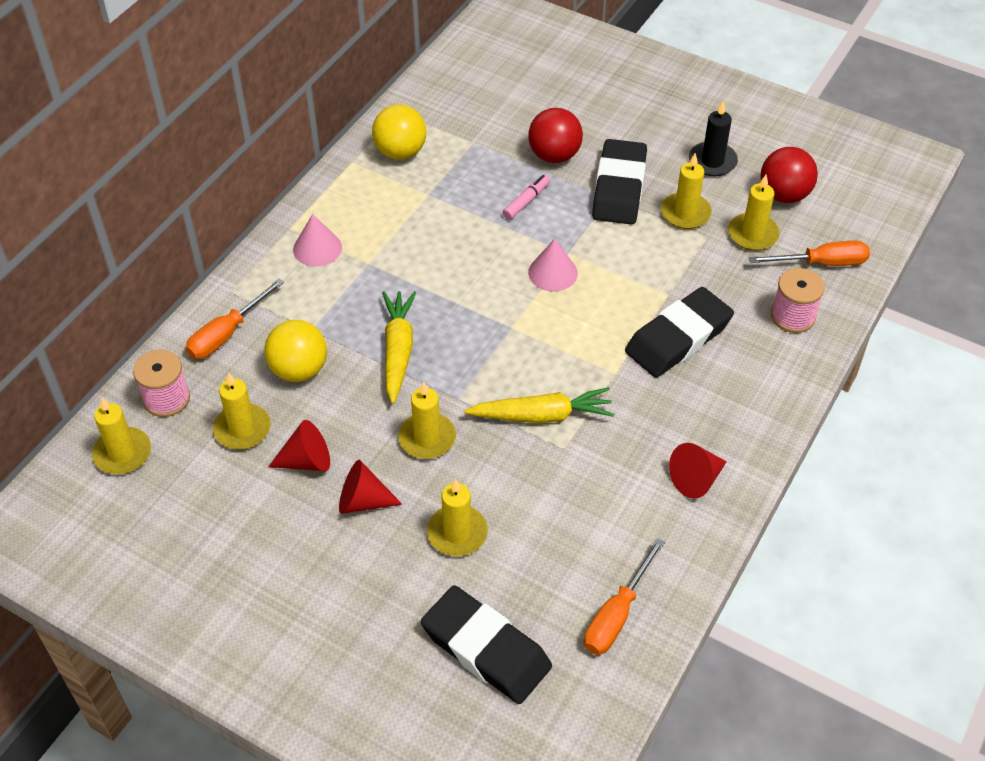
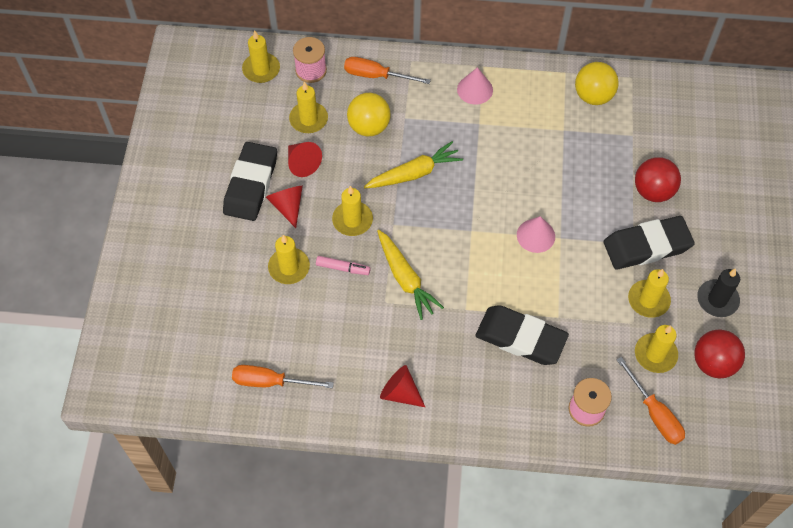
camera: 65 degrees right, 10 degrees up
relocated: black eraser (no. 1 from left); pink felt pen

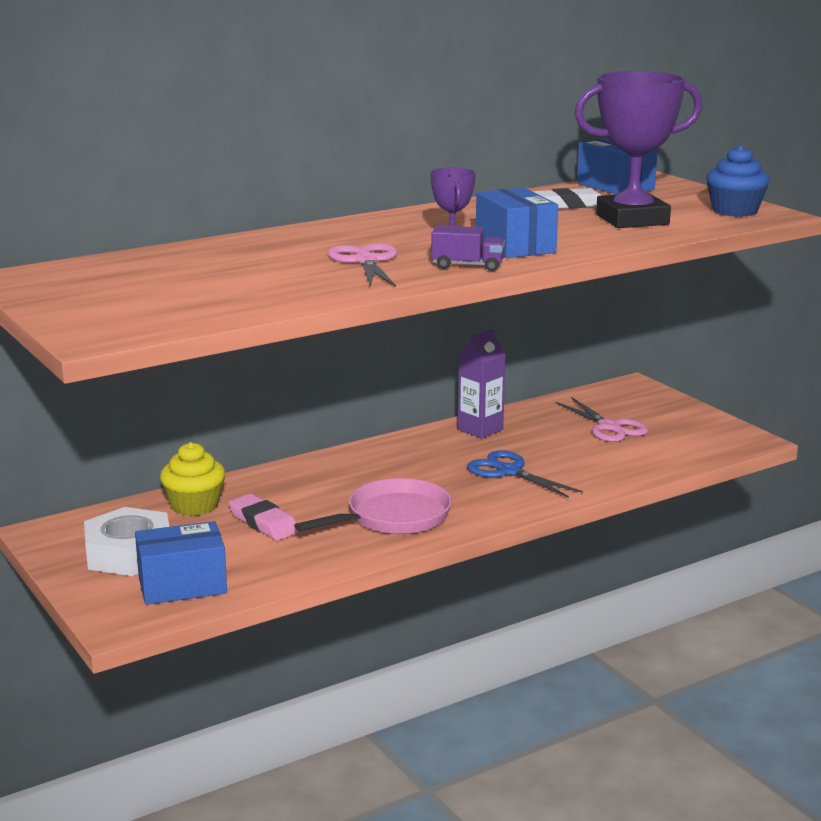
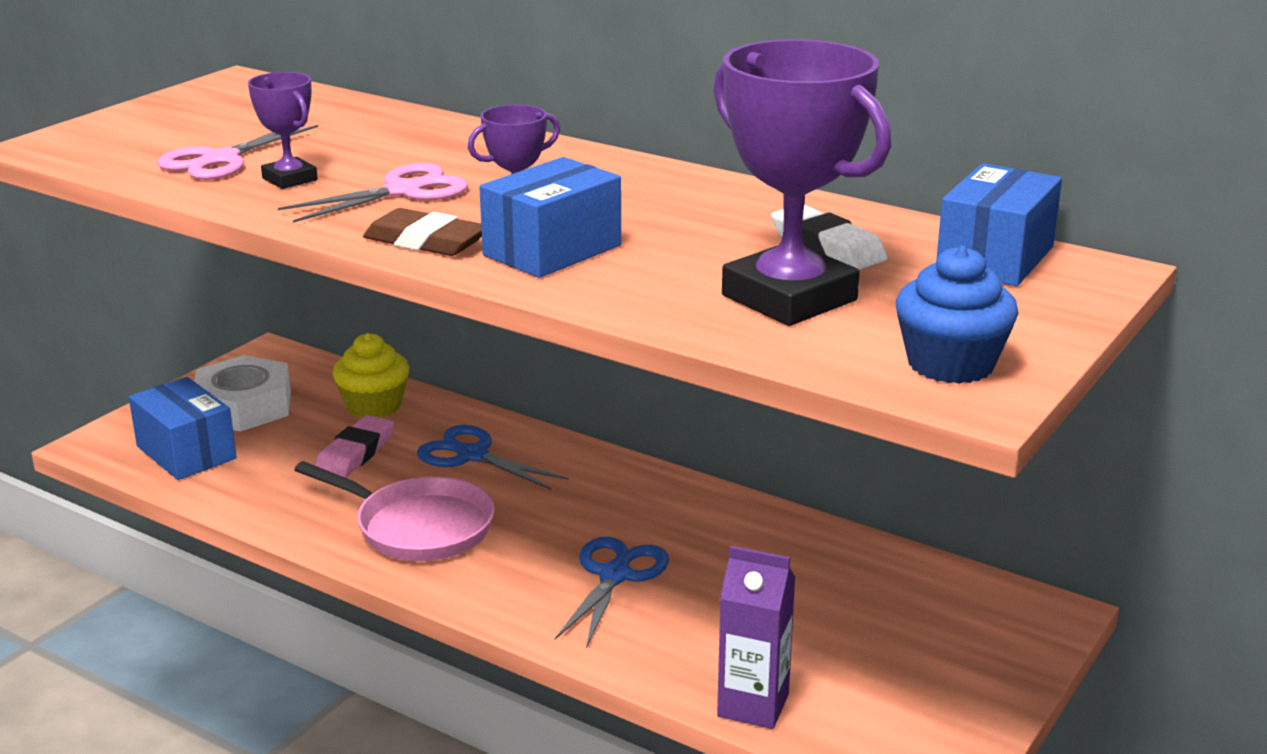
camera: 65 degrees right, 5 degrees up
appeared: purple prize cup (no. 1 from left); cobalt shears (no. 1 from left)
relocated: purple juice carton; pink shears (no. 2 from left in the first image) to pink shears (no. 1 from left)
exchanged: purple lorry to brown eraser

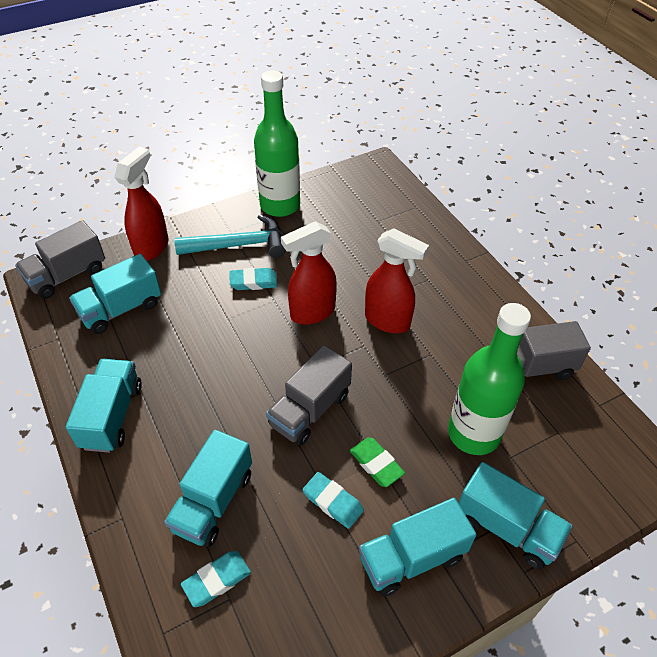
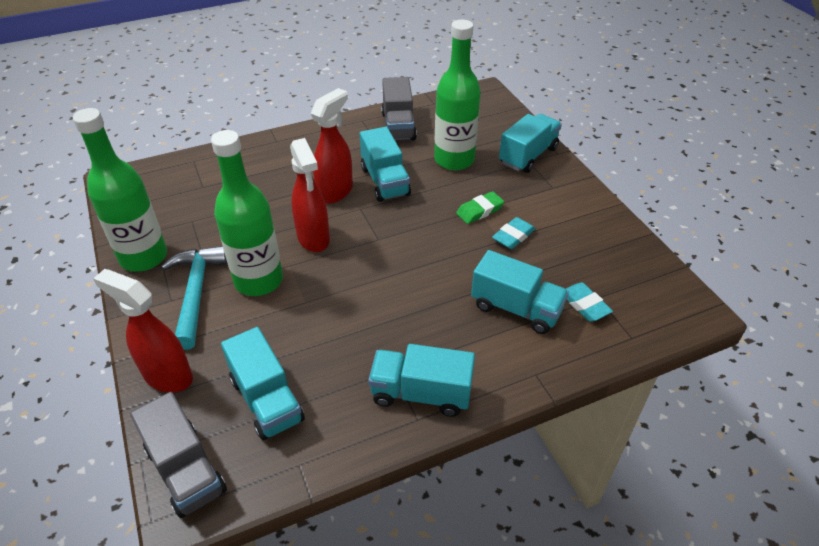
camera: 85 degrees left, 5 degrees down
missing: gray lorry (no. 2 from left)
relocated: teal lorry (no. 4 from left in the first image) to teal lorry (no. 2 from left)
exchanged: teal eraser (no. 2 from left) to leaf-green flask (no. 2 from left)

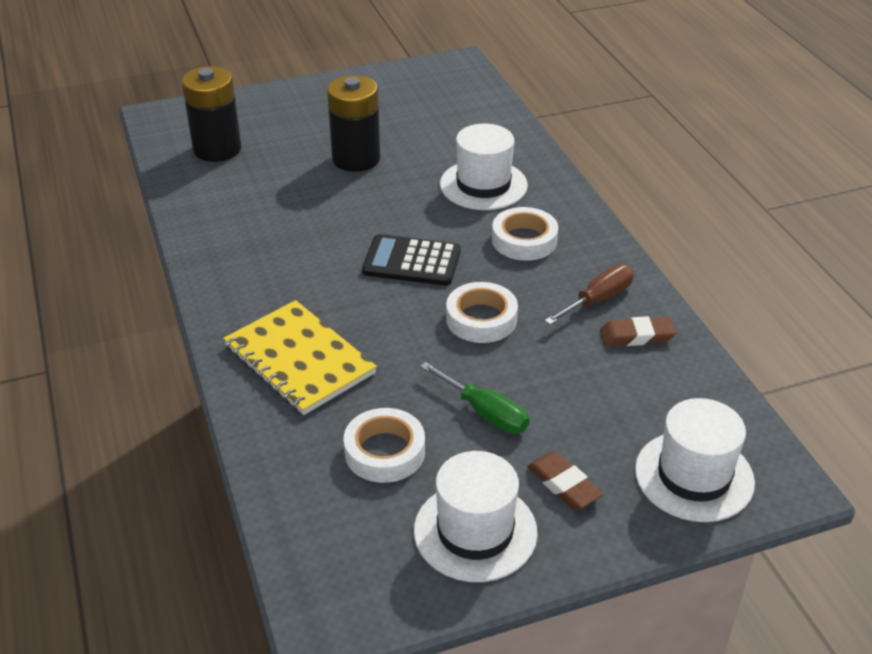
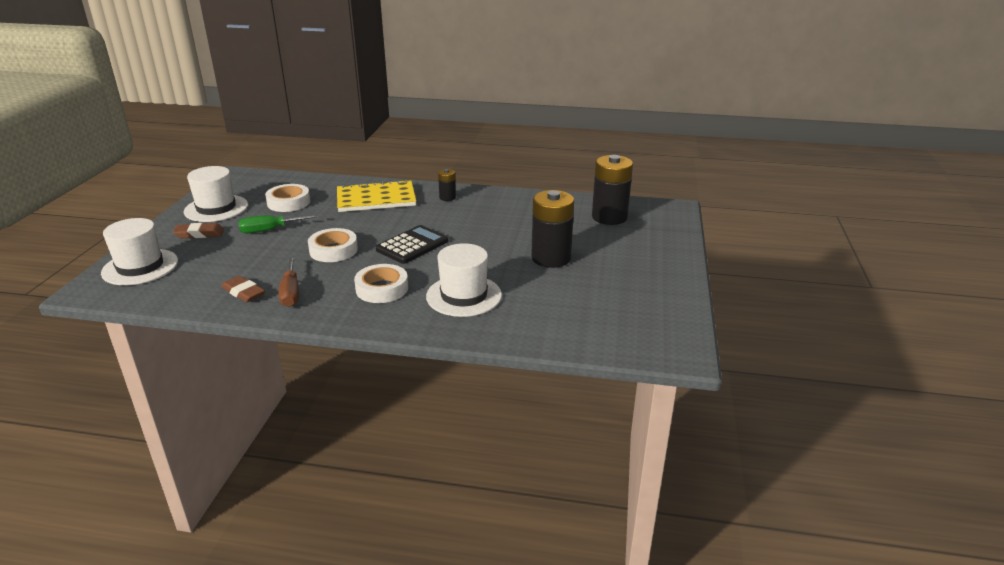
camera: 120 degrees right, 10 degrees down
appeared: black AA battery (no. 1 from left)
spun: brown eraser (no. 2 from left) 75 degrees counterclockwise

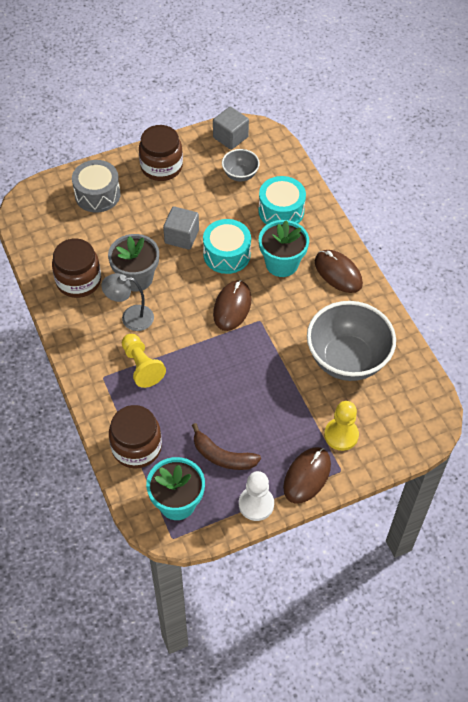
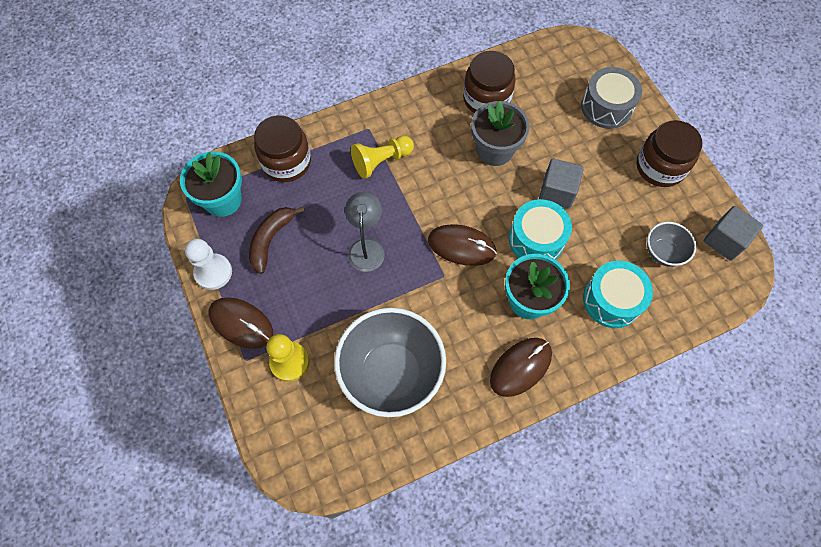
camera: 90 degrees right, 10 degrees up
relocated: gray desk lamp

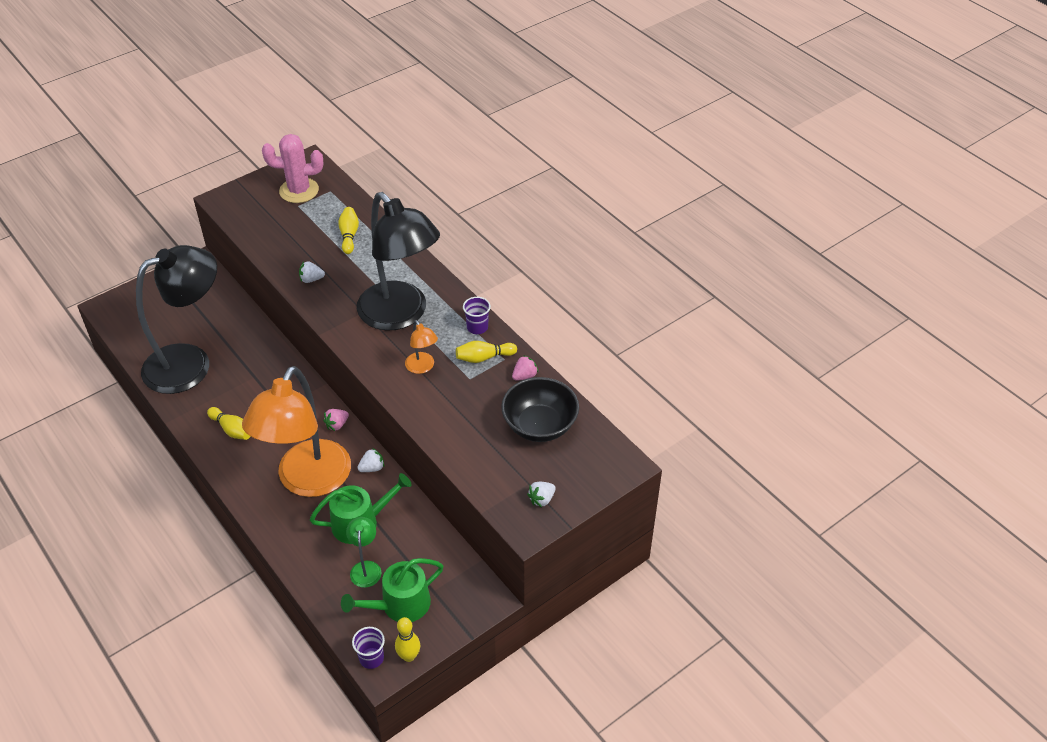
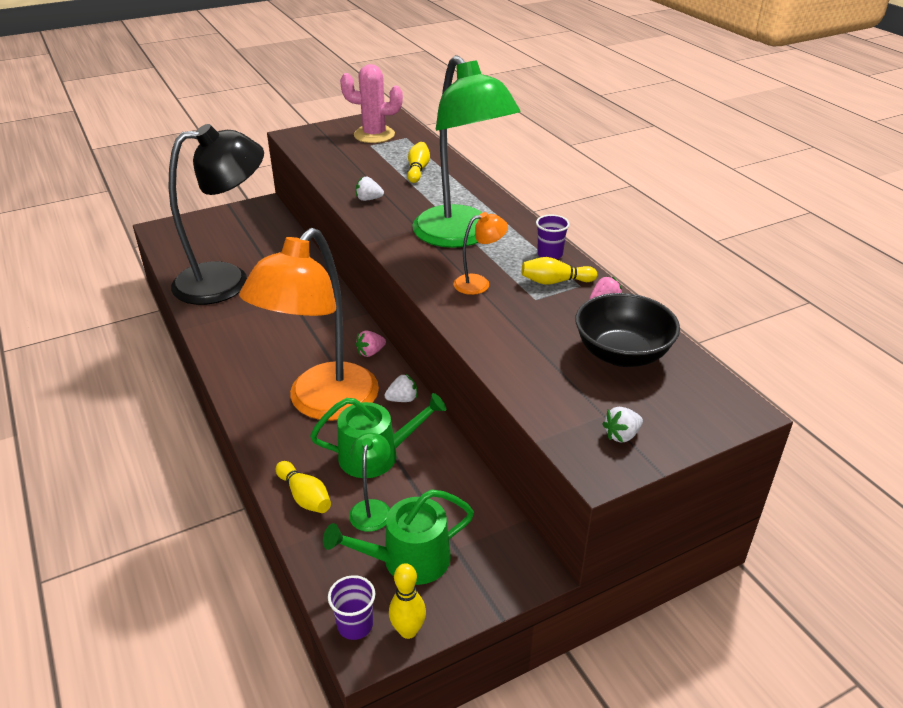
camera: 10 degrees right, 10 degrees down
relocated: golden bowling pin (no. 1 from left)
colour: black desk lamp (no. 2 from left) to leaf-green desk lamp (no. 2 from left)
spun: bright orange desk lamp (no. 2 from left) 90 degrees counterclockwise

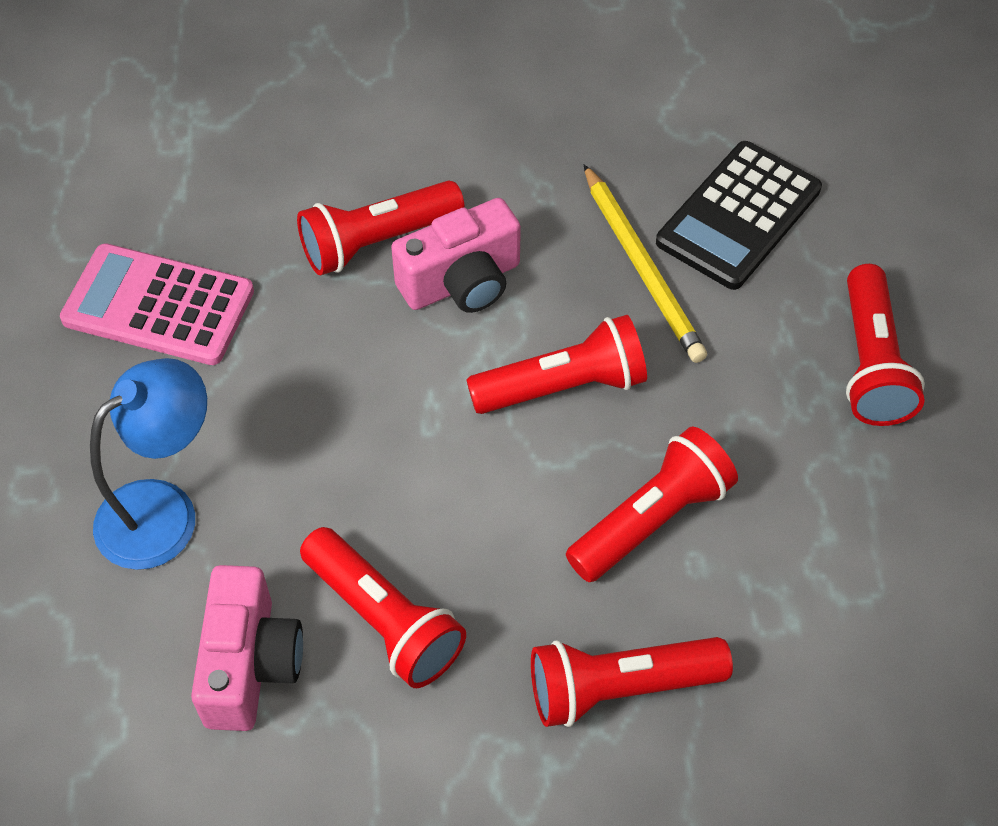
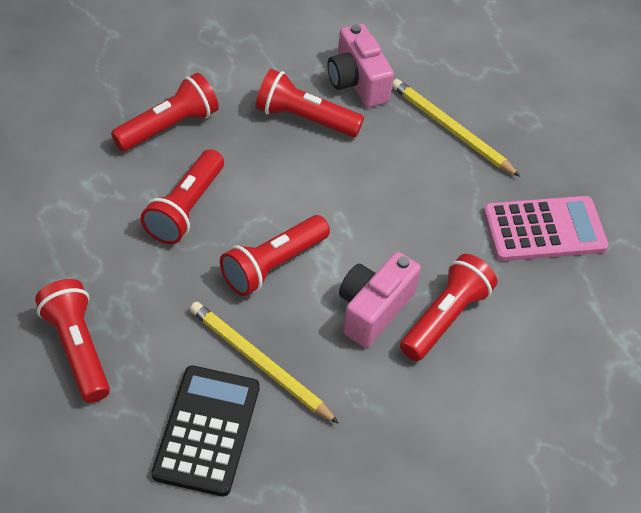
camera: 150 degrees right, 5 degrees down
exchanged: cobalt desk lamp to golden pencil (no. 2 from left)

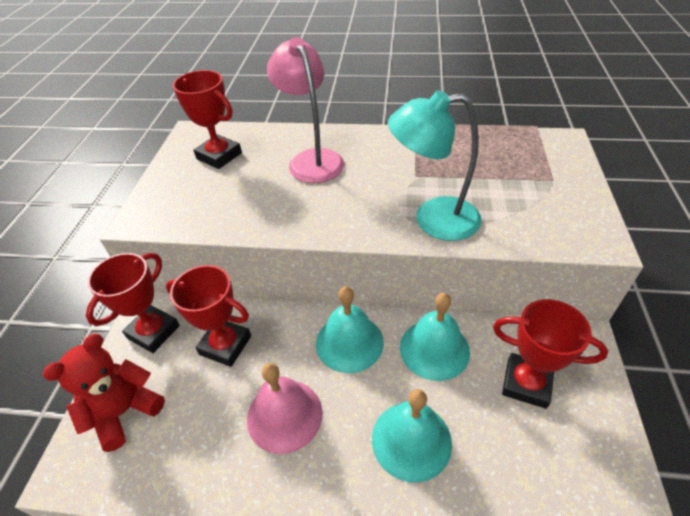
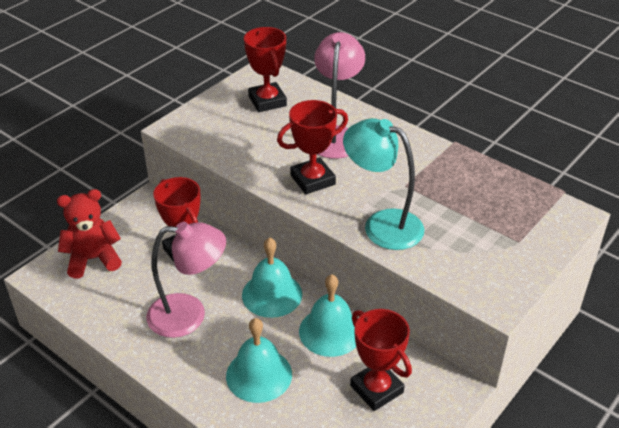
camera: 30 degrees right, 5 degrees down
relocated: crimson prize cup (no. 1 from left in the first image) to crimson prize cup (no. 3 from left)
exchanged: pink bell to pink desk lamp (no. 1 from left)

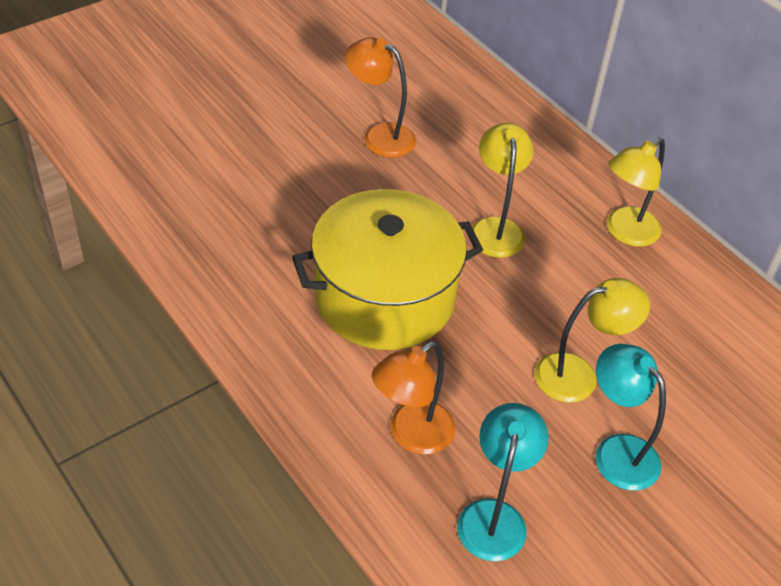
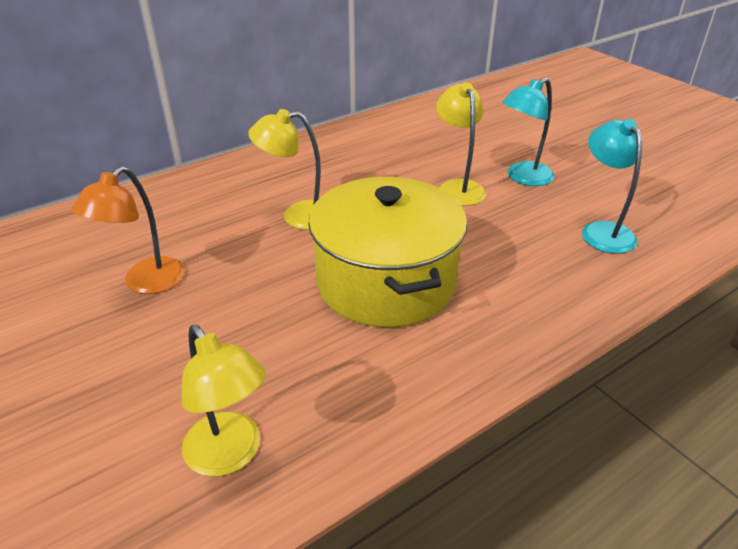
camera: 85 degrees left, 10 degrees down
missing: bright orange desk lamp (no. 2 from left)
relocated: golden desk lamp (no. 3 from left in the first image) to golden desk lamp (no. 1 from left)
spun: teal desk lamp (no. 1 from left in the first image) 60 degrees clockwise

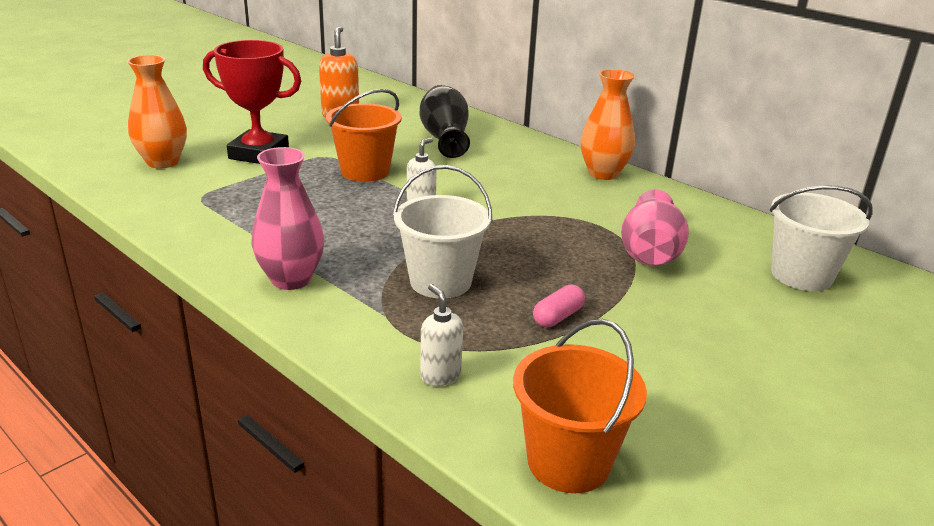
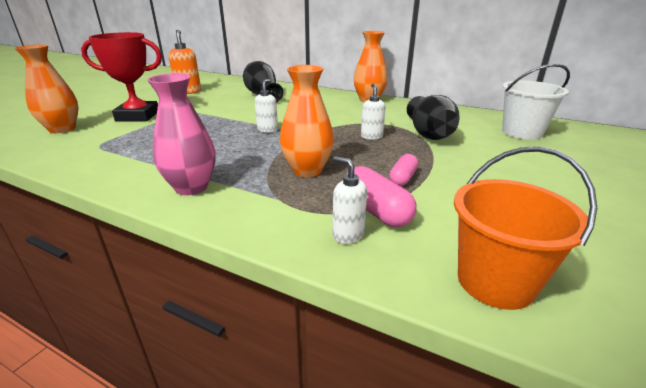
camera: 15 degrees left, 0 degrees up
missing: bright orange sand bucket (no. 1 from left)
appeared: pink pill (no. 1 from left); white soap dispenser (no. 3 from left)
exchanged: white sand bucket (no. 1 from left) to bright orange vase (no. 2 from left)
colour: pink vase (no. 2 from left) to black vase (no. 2 from left)

